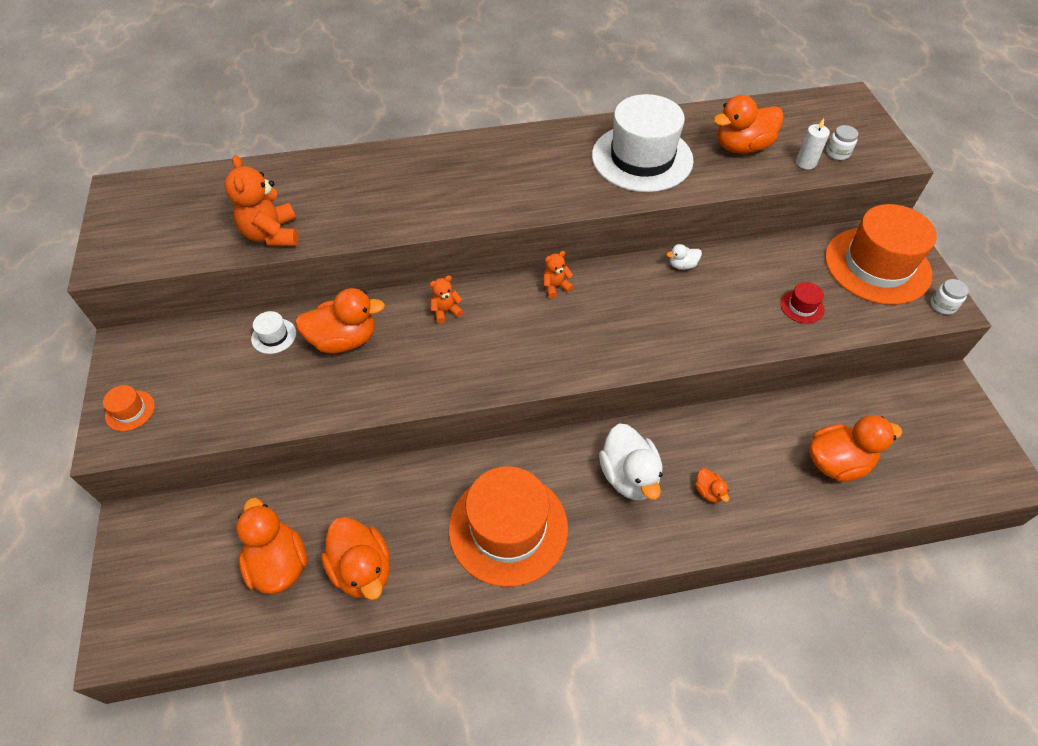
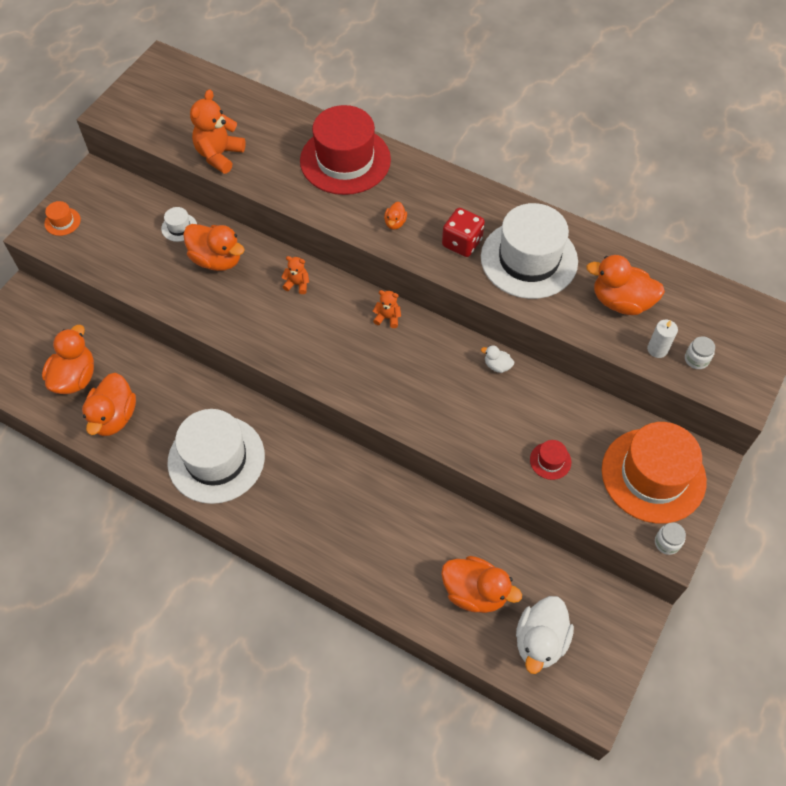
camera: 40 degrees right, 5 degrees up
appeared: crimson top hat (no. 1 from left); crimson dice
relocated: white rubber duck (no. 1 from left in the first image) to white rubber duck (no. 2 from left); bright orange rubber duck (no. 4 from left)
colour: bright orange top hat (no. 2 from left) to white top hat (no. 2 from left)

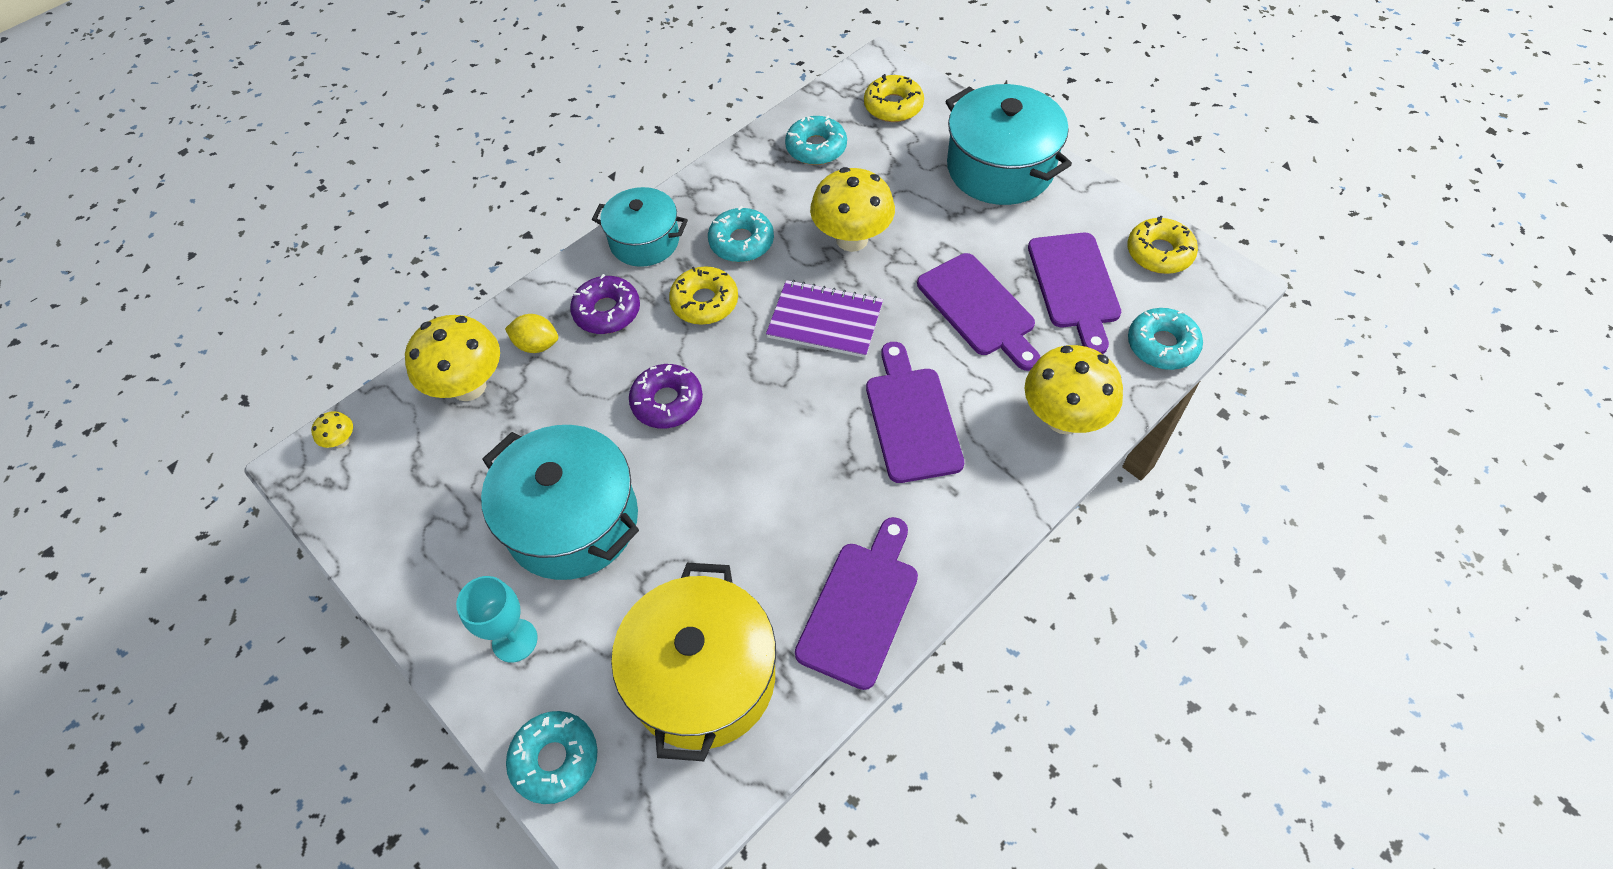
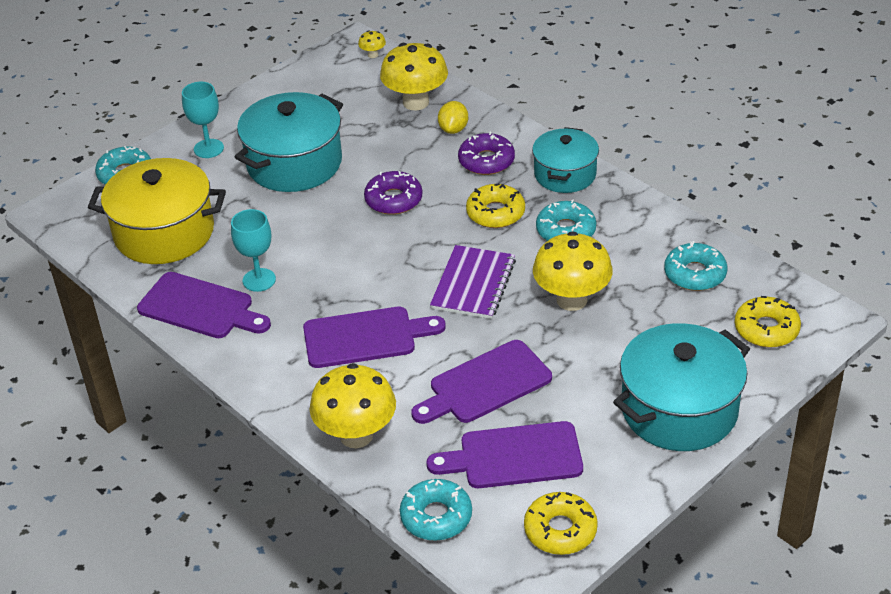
camera: 90 degrees right, 15 degrees down
appeared: teal chalice (no. 2 from left)

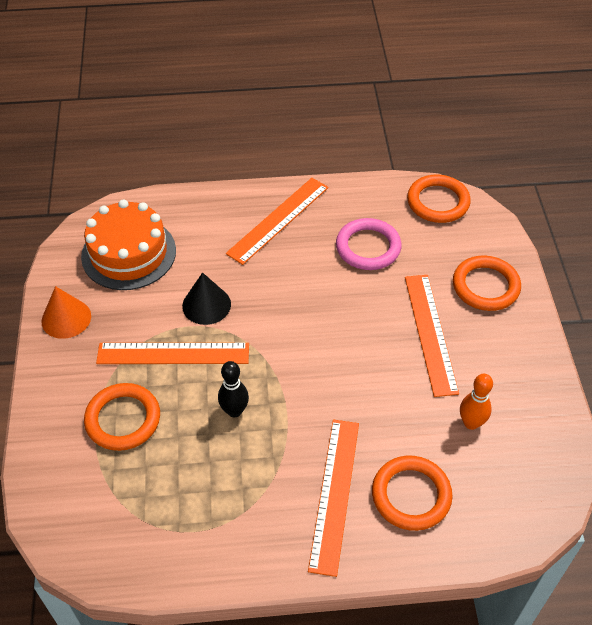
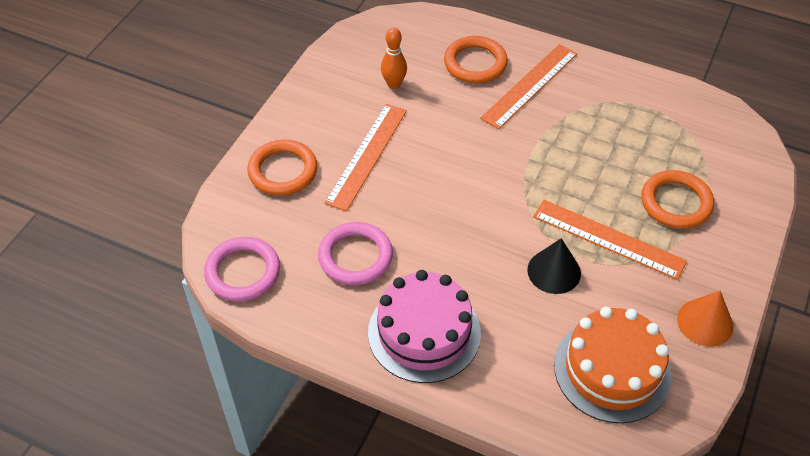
camera: 150 degrees left, 0 degrees up
missing: black bowling pin
exchanged: bright orange straightedge (no. 2 from left) to pink gateau
colour: bright orange hoop (no. 3 from left) to pink hoop (no. 1 from left)

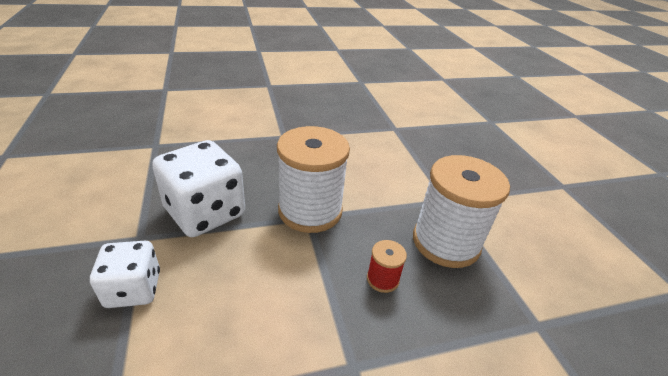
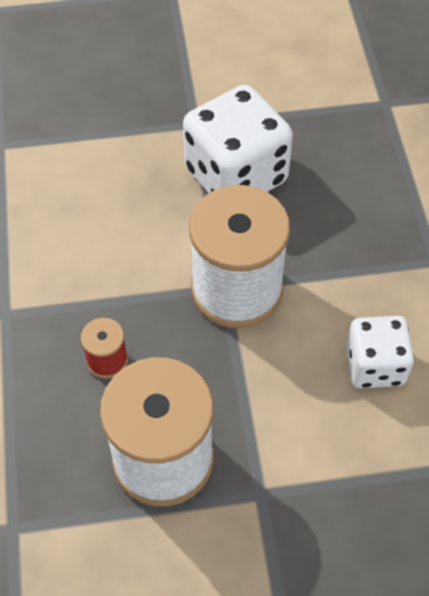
camera: 100 degrees right, 20 degrees up
relocated: white dice (no. 1 from left in the first image) to white dice (no. 2 from left)

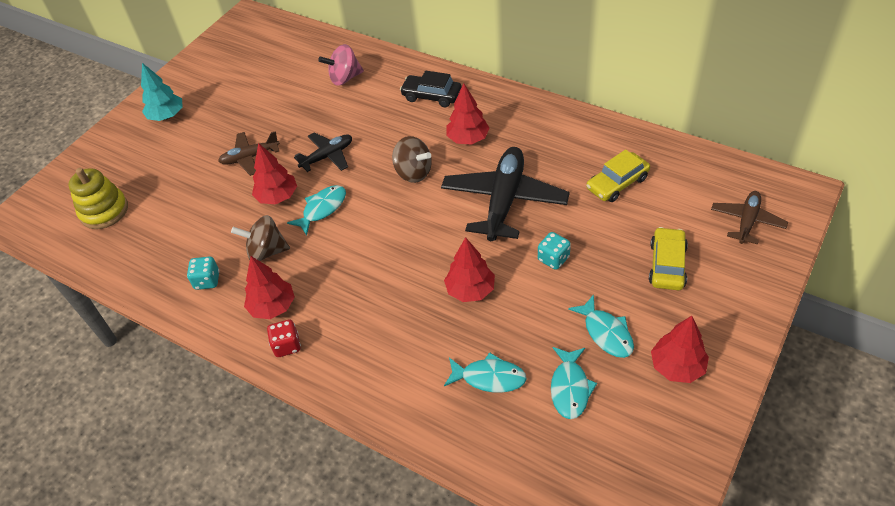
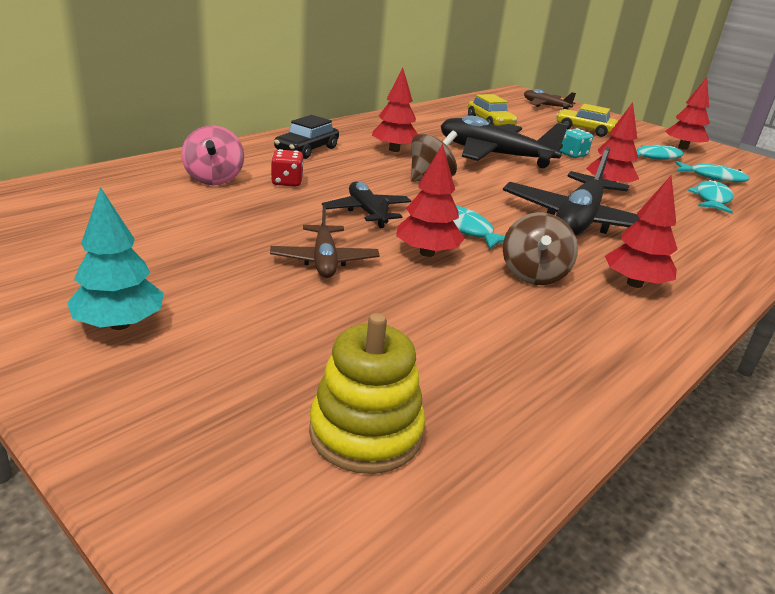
camera: 85 degrees left, 20 degrees down
missing: teal dice (no. 1 from left)
appeared: black aeroplane (no. 3 from left)
relocated: crimson dice

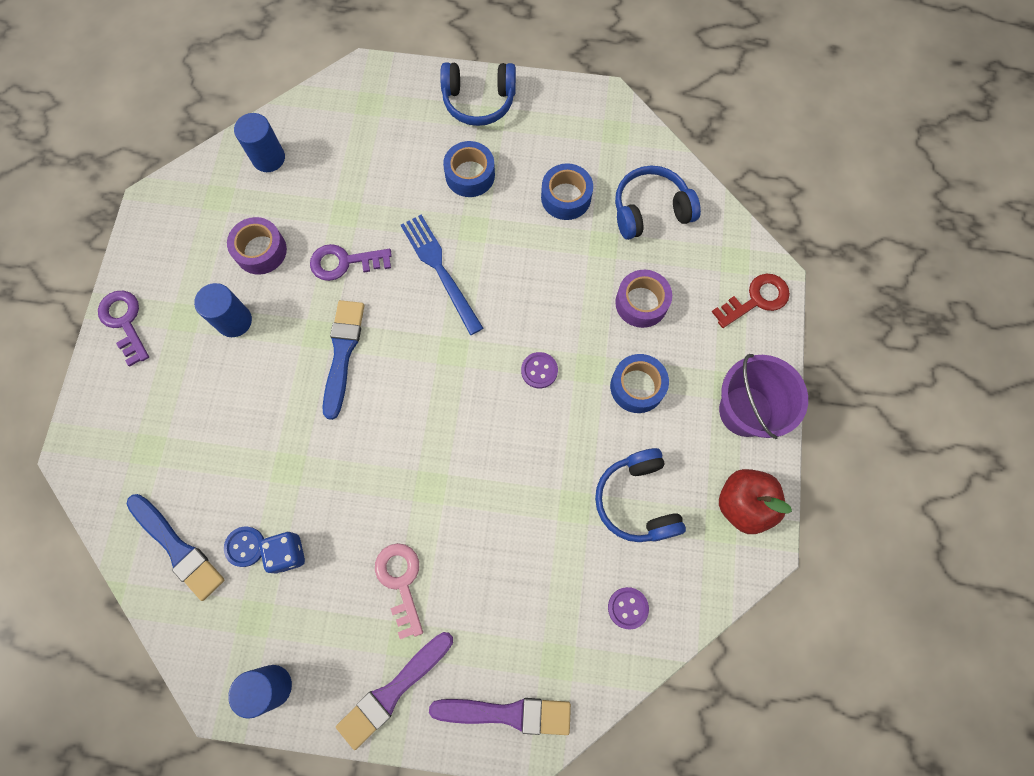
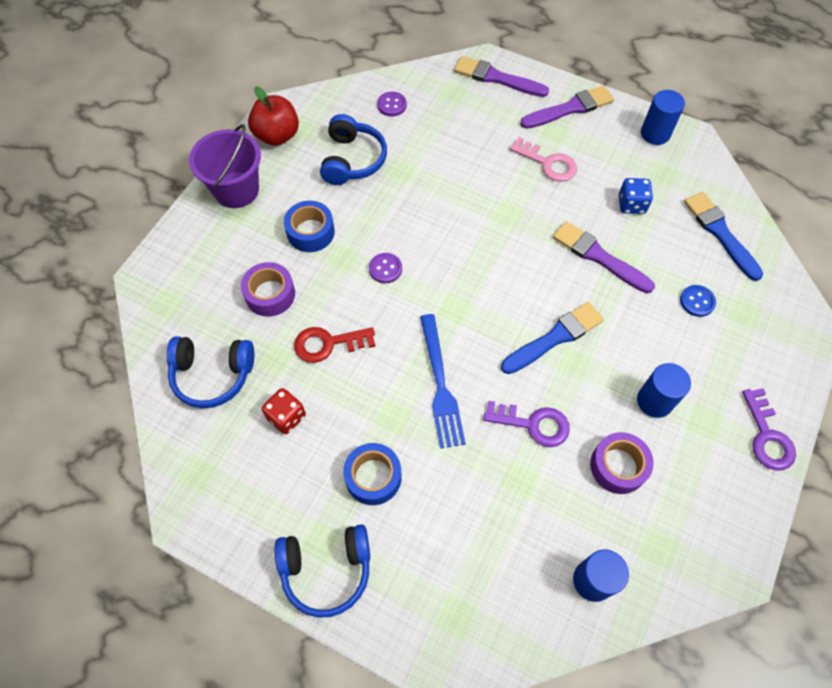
camera: 160 degrees left, 10 degrees down
appeared: purple paintbrush (no. 3 from left)
relocated: cobalt shirt button; crimson key
exchanged: cobalt roll of tape (no. 2 from left) to crimson dice
spun: cobalt paintbrush (no. 2 from left in the first image) 150 degrees counterclockwise; pink key 60 degrees counterclockwise; cobalt over-ear headphones (no. 1 from left in the first image) 150 degrees clockwise

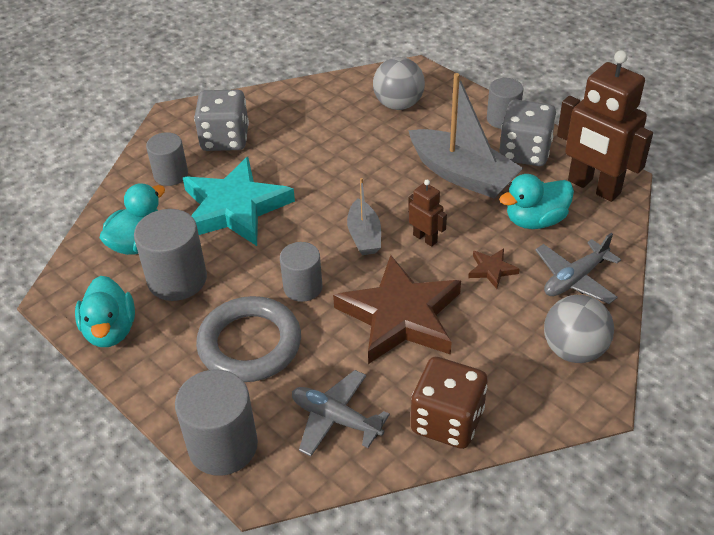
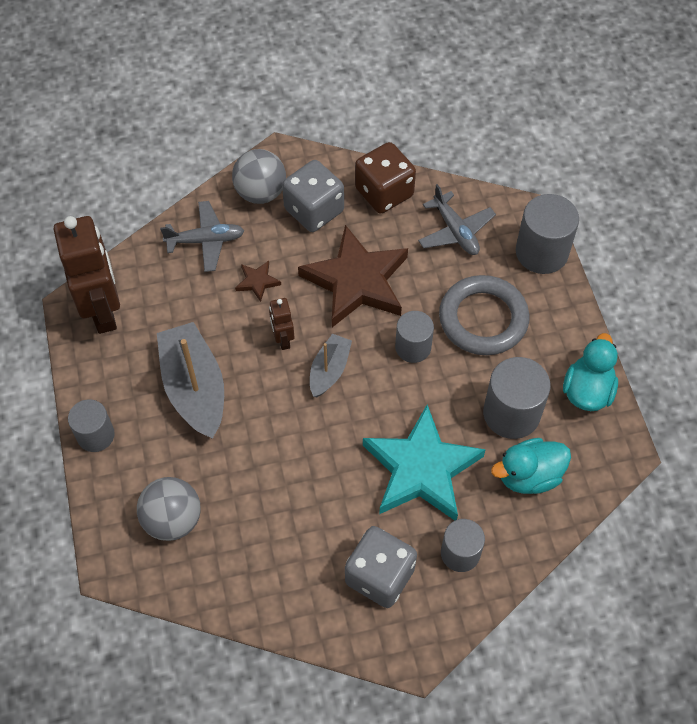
camera: 150 degrees left, 15 degrees up
missing: teal rubber duck (no. 3 from left)
relocated: gray dice (no. 2 from left in the first image) to gray dice (no. 1 from left)

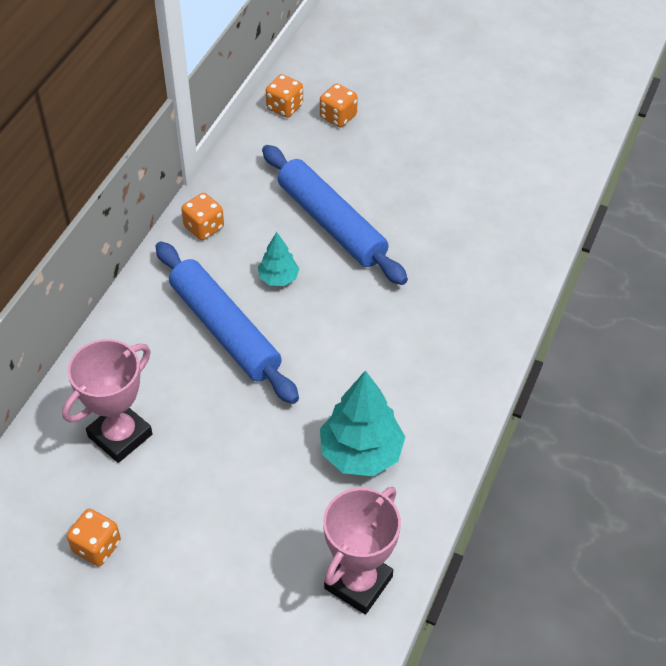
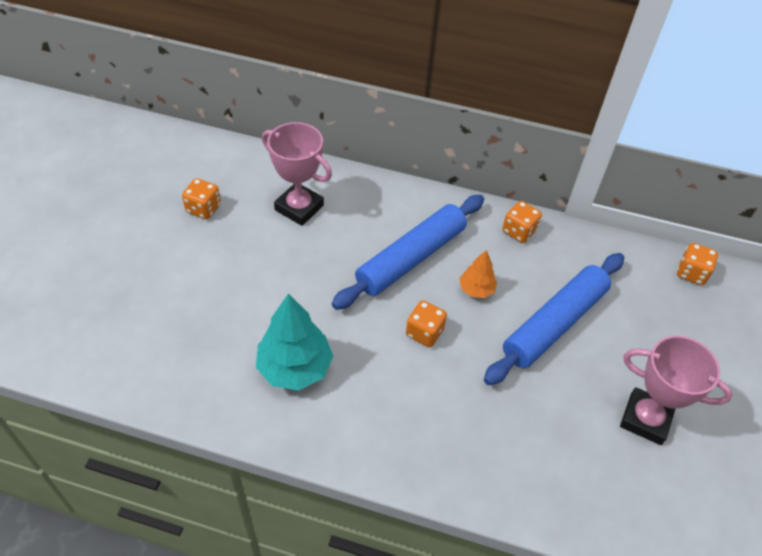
camera: 80 degrees right, 0 degrees up
relocated: bright orange dice (no. 4 from left in the first image) to bright orange dice (no. 2 from left); pink prize cup (no. 2 from left)
colour: teal fir tree (no. 1 from left) to bright orange fir tree

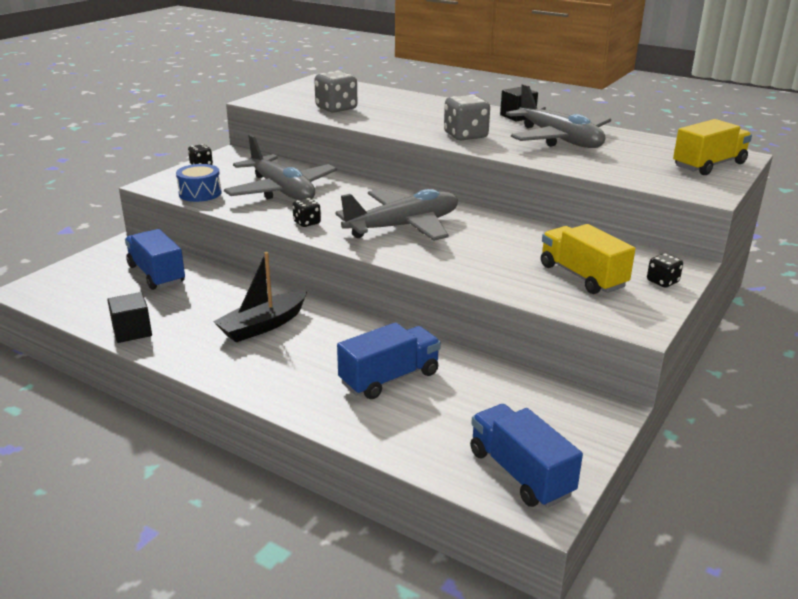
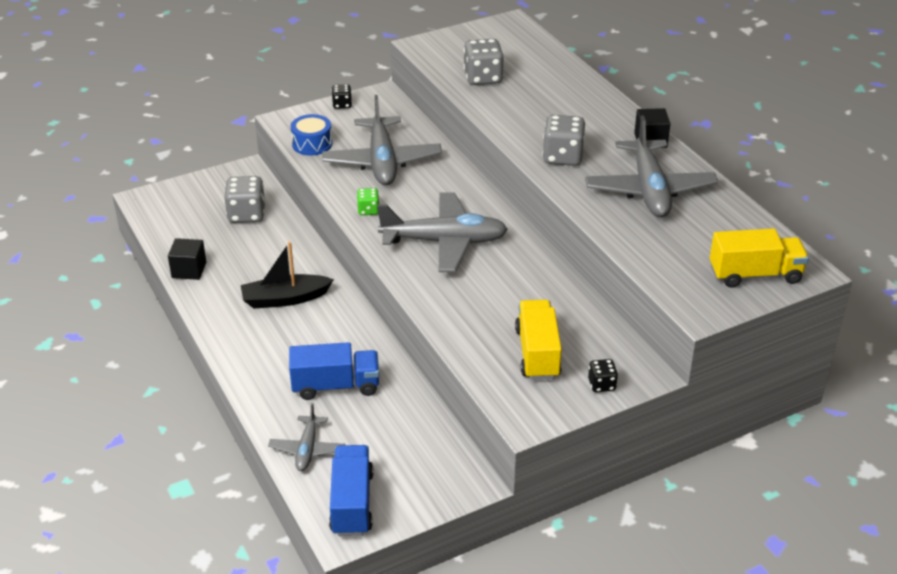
camera: 30 degrees right, 10 degrees up
appeared: gray aeroplane (no. 1 from left)
exchanged: cobalt lorry (no. 1 from left) to gray dice (no. 1 from left)
colour: black dice (no. 2 from left) to leaf-green dice

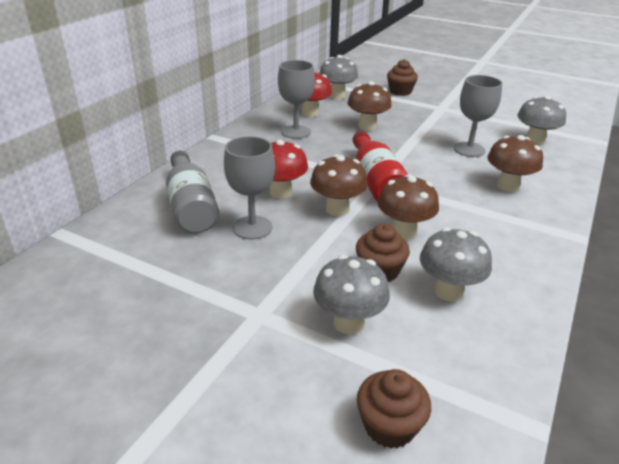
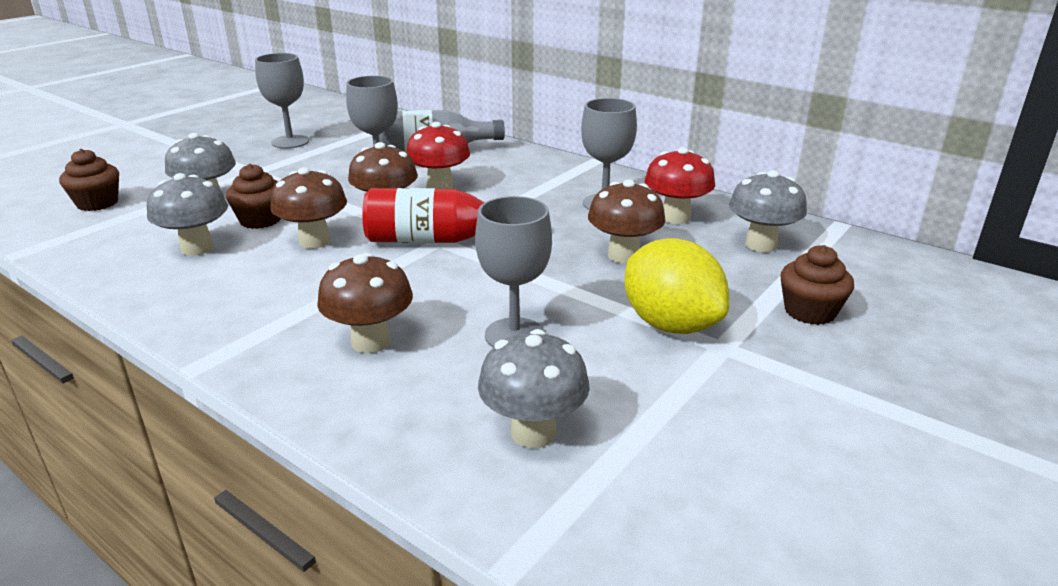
camera: 100 degrees right, 5 degrees down
appeared: gray chalice (no. 1 from left); golden lemon

